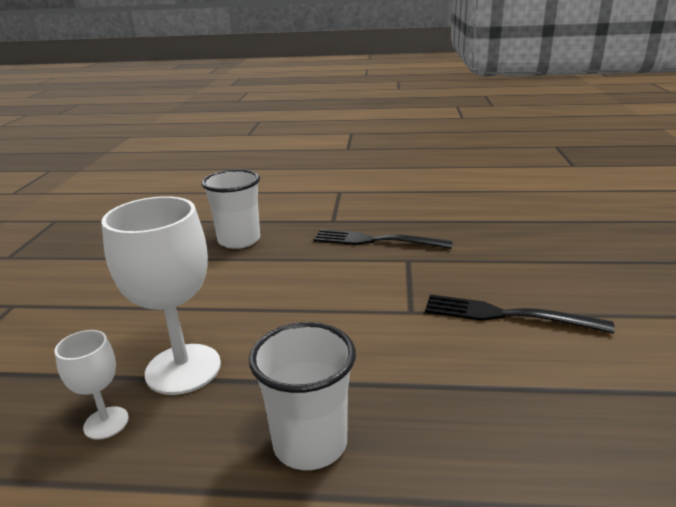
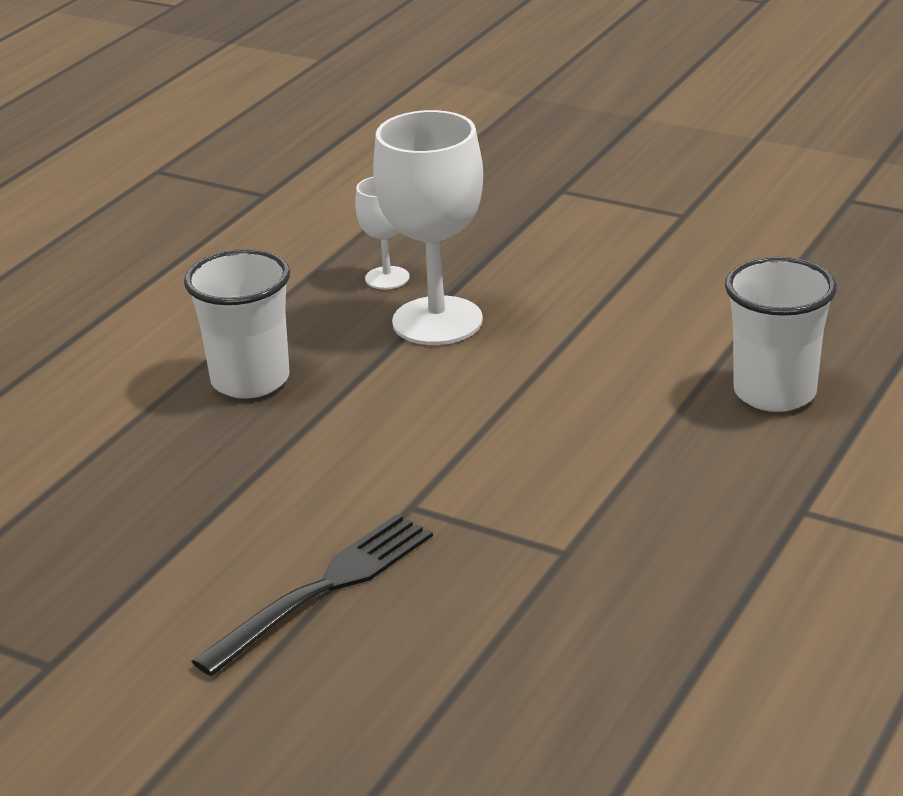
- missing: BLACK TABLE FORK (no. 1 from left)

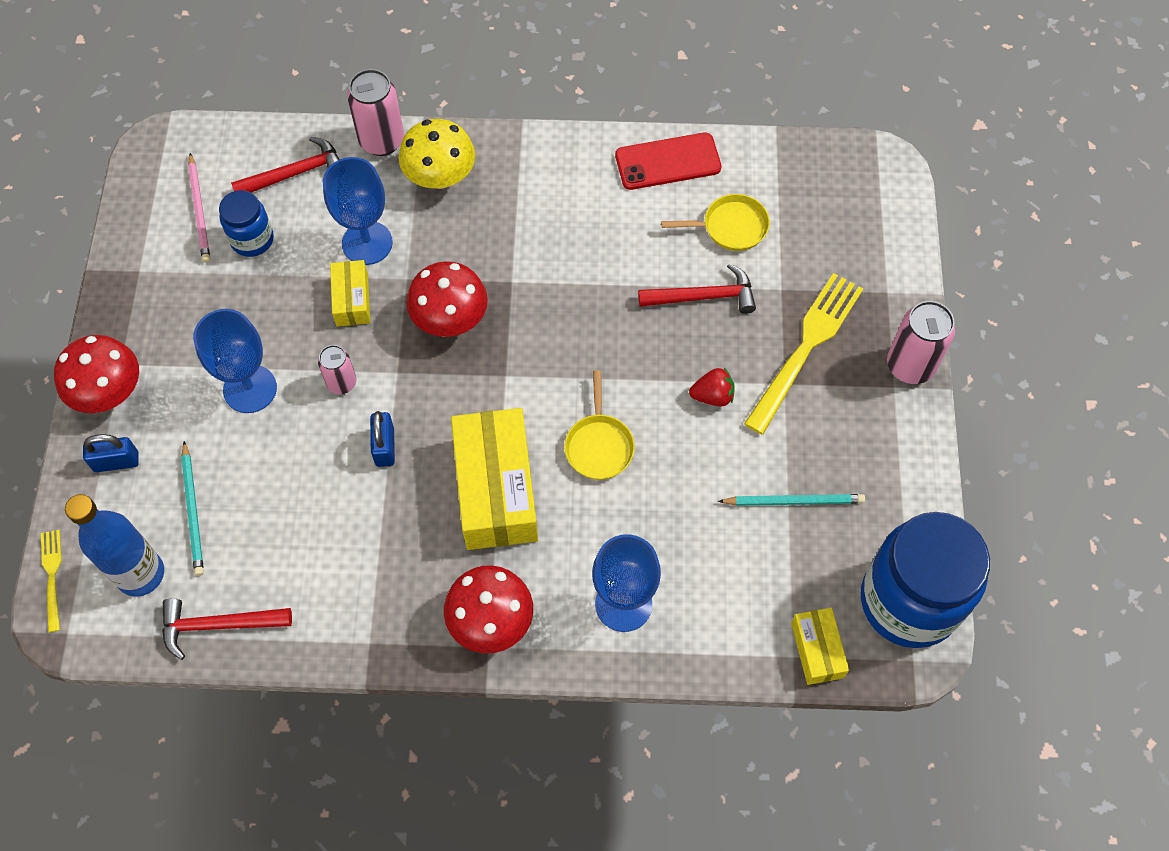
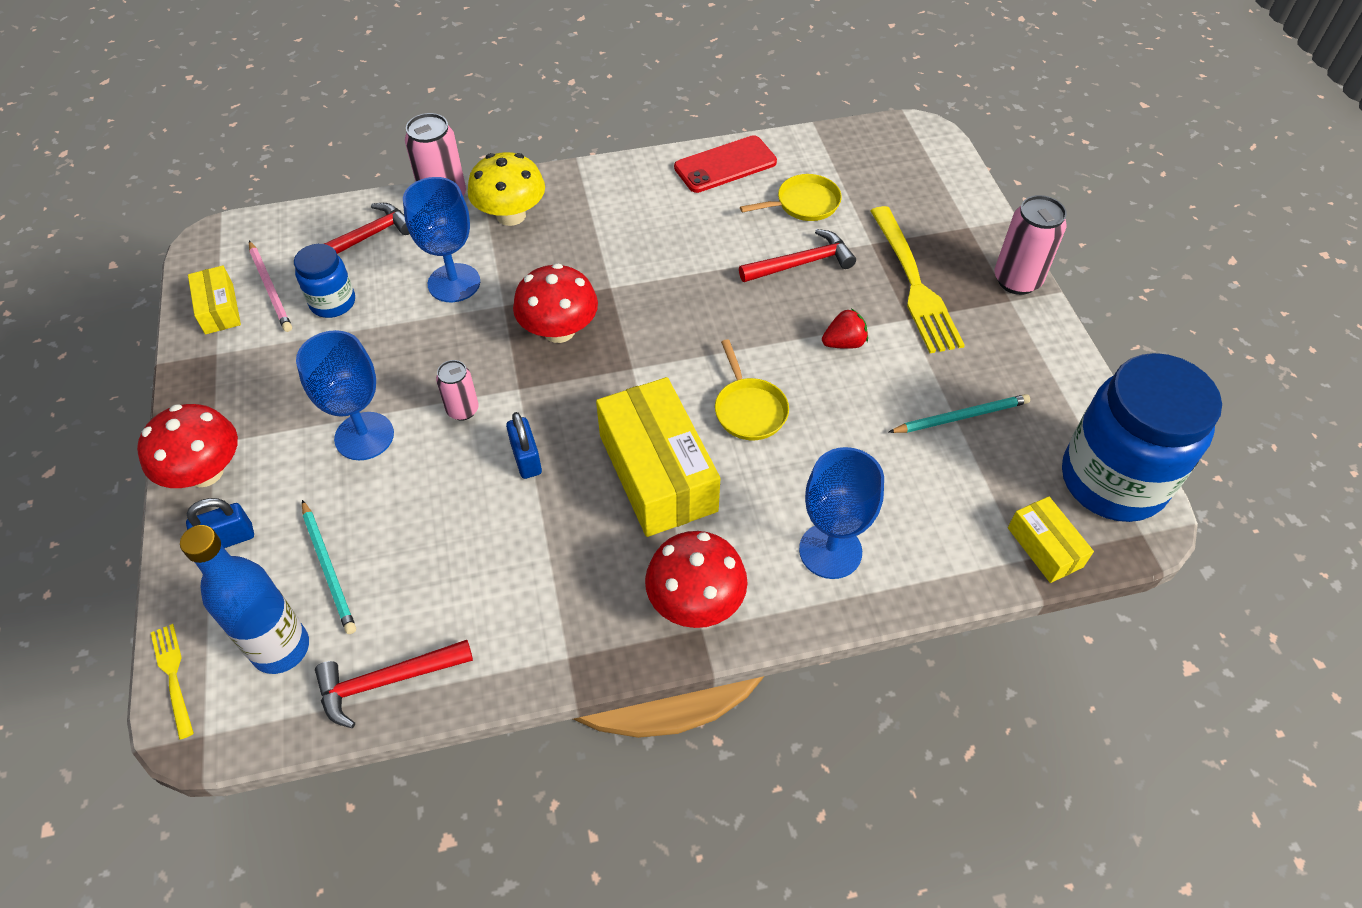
- relocated: YELLOW BOX (no. 1 from left)
- spun: YELLOW TABLE FORK (no. 2 from left) 150 degrees clockwise

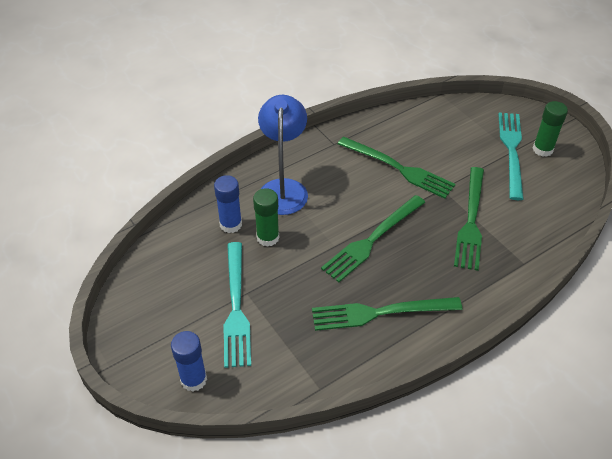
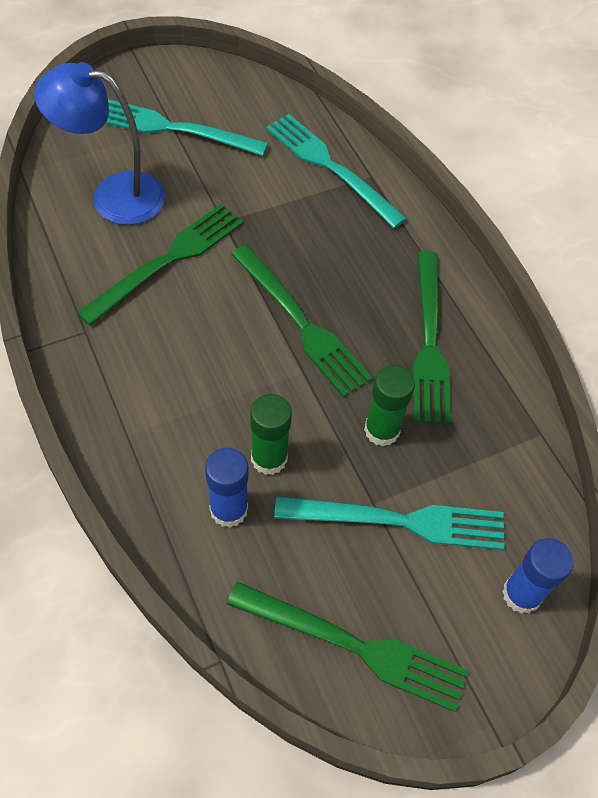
- relocated: ROYAL BLUE LAMP
- relocated: EMERALD GLUE STICK (no. 2 from left)
- relocated: EMERALD TABLE FORK (no. 4 from left in the first image) to EMERALD TABLE FORK (no. 3 from left)
- appeared: AQUA TABLE FORK (no. 2 from left)

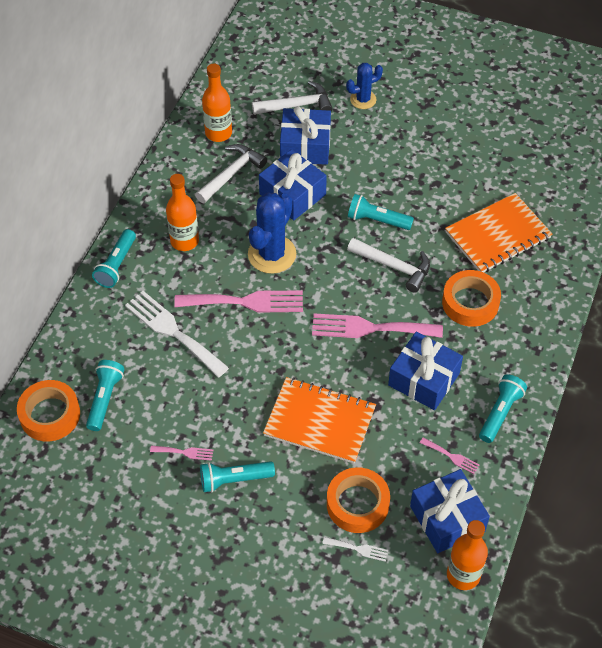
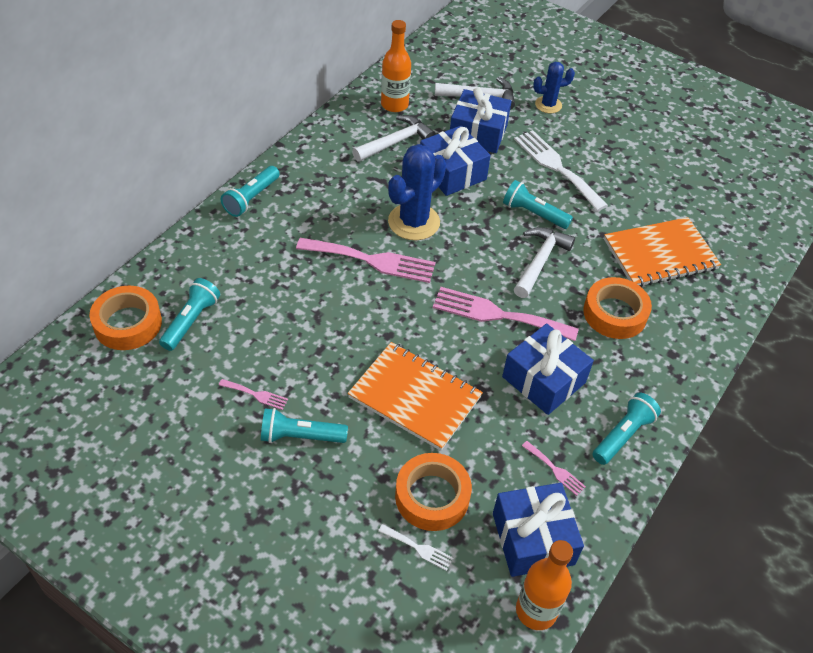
- missing: ORANGE FLASK (no. 1 from left)
- spun: WHITE CLAW HAMMER (no. 3 from left) 105 degrees counterclockwise
- relocated: WHITE TABLE FORK (no. 1 from left in the first image) to WHITE TABLE FORK (no. 2 from left)

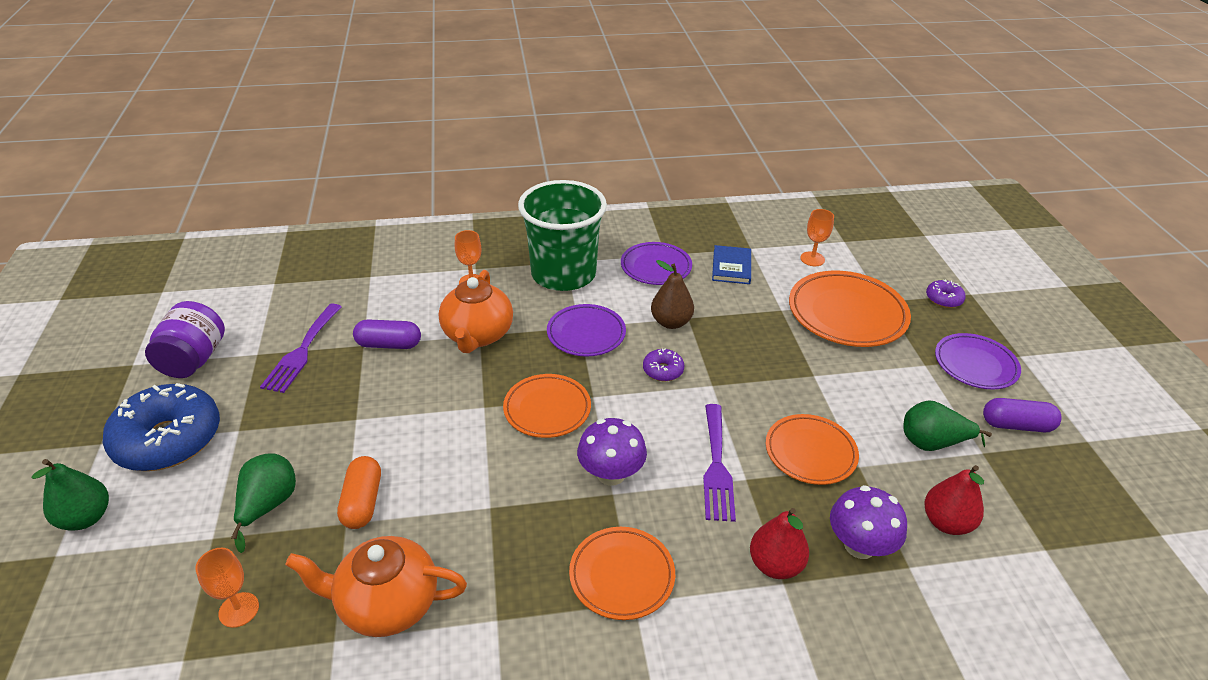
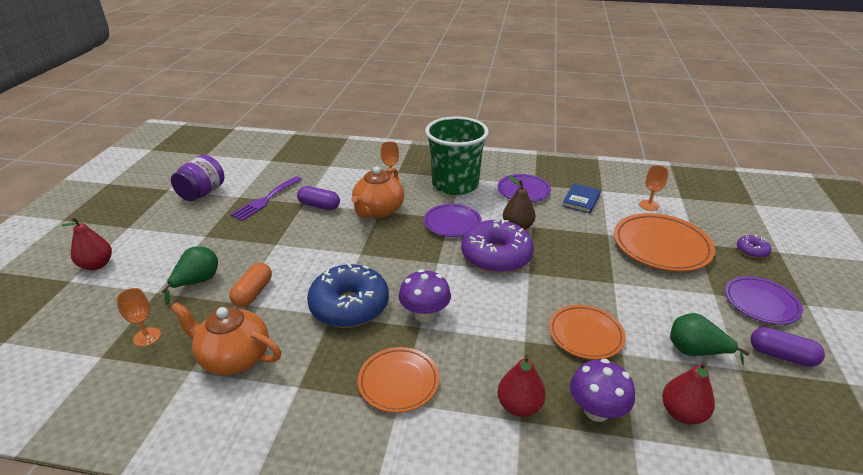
- size: ROYAL PURPLE DONUT (no. 1 from left) x2.28
- missing: ORANGE DINNER PLATE (no. 1 from left)
- relocated: ROYAL BLUE DONUT
- missing: ROYAL PURPLE TABLE FORK (no. 2 from left)
- colour: EMERALD PEAR (no. 1 from left) to SCARLET PEAR (no. 1 from left)

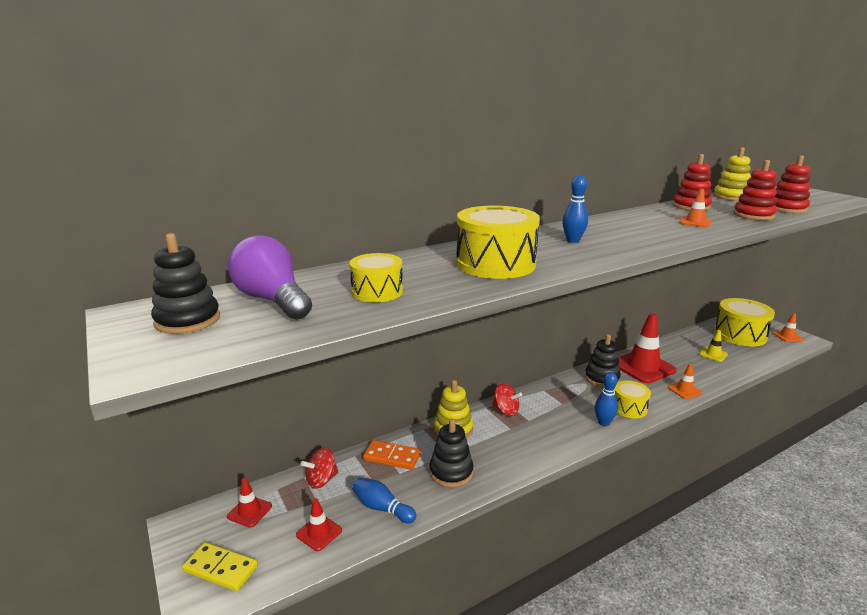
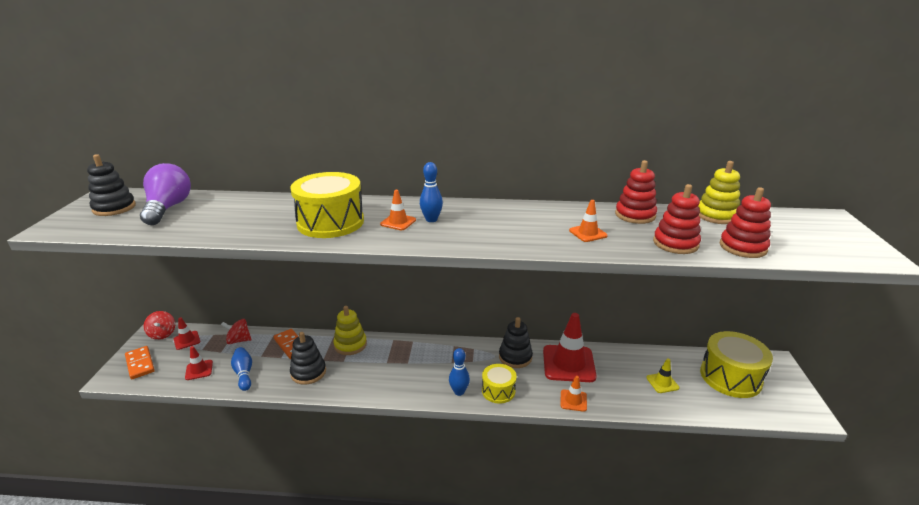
- missing: YELLOW DRUM (no. 1 from left)
- relocated: ORANGE TRAFFIC CONE (no. 3 from left in the first image) to ORANGE TRAFFIC CONE (no. 1 from left)
- relocated: SCARLET WHIRLIGIG (no. 2 from left in the first image) to SCARLET WHIRLIGIG (no. 1 from left)
- colour: YELLOW DOMINO TILE to ORANGE DOMINO TILE (no. 1 from left)

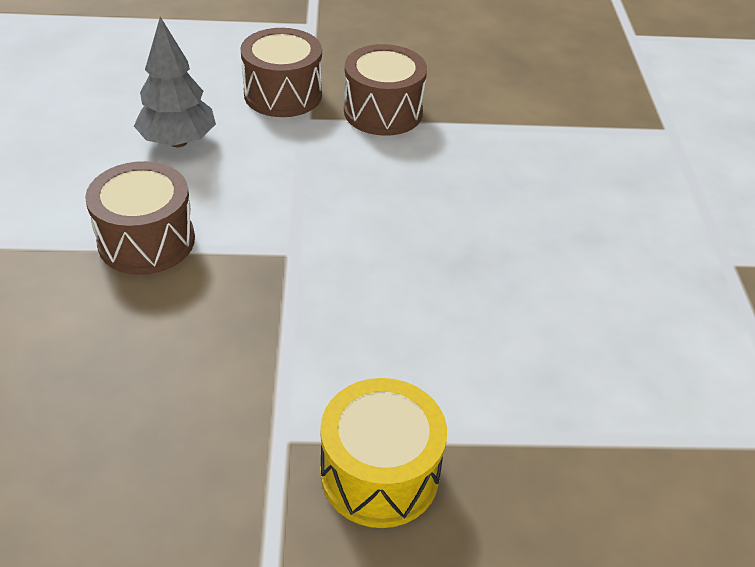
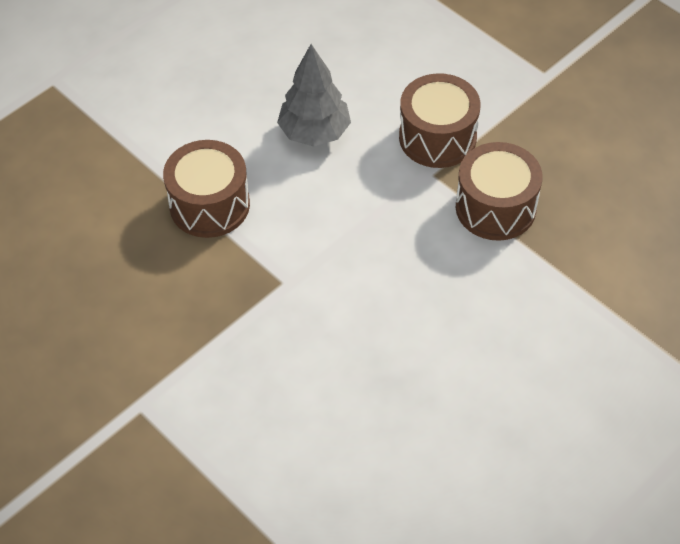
- missing: YELLOW DRUM

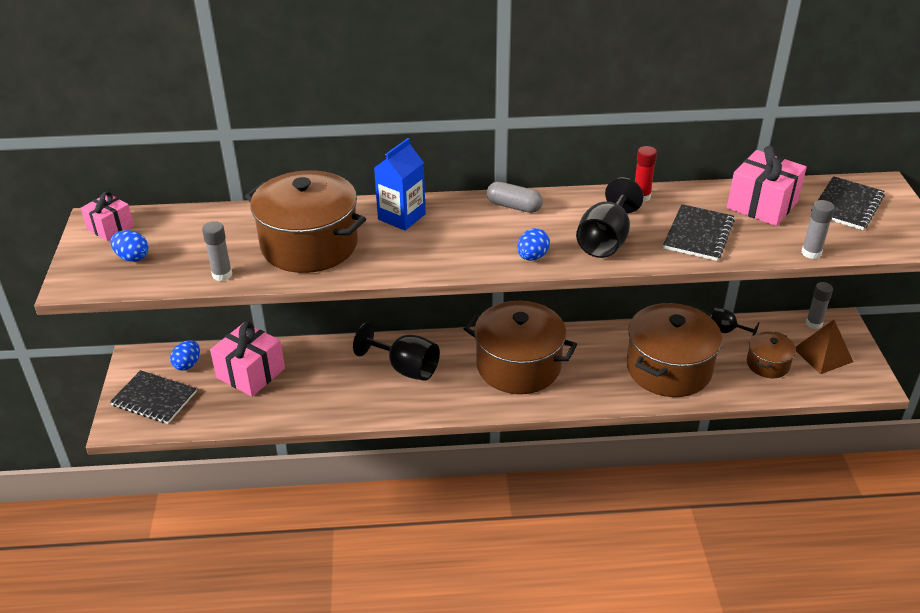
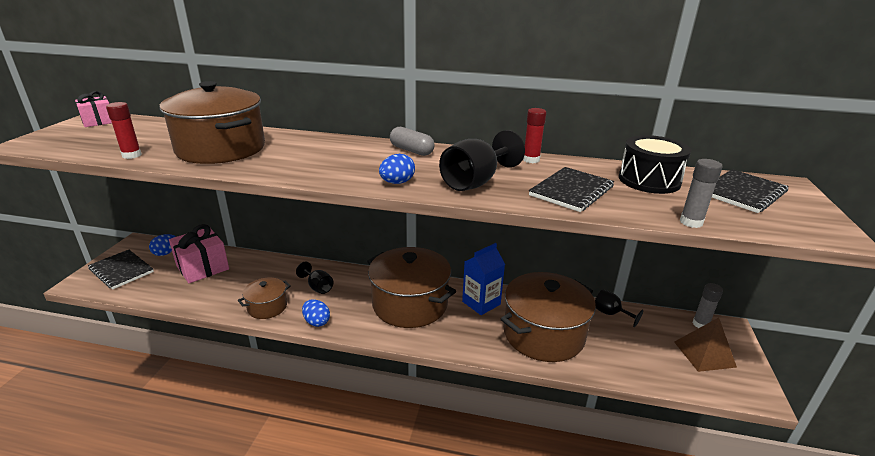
- relocated: ROYAL BLUE MILK CARTON
- exchanged: ROSE-PINK GIFT (no. 3 from left) to BLACK DRUM
- colour: GREY GLUE STICK (no. 1 from left) to SCARLET GLUE STICK (no. 1 from left)
- relocated: ROYAL BLUE EGG SHAPE (no. 1 from left in the first image) to ROYAL BLUE EGG SHAPE (no. 2 from left)
- size: BLACK GOBLET (no. 1 from left) x0.59
- relocated: RUSSET COOKING POT (no. 4 from left in the first image) to RUSSET COOKING POT (no. 2 from left)

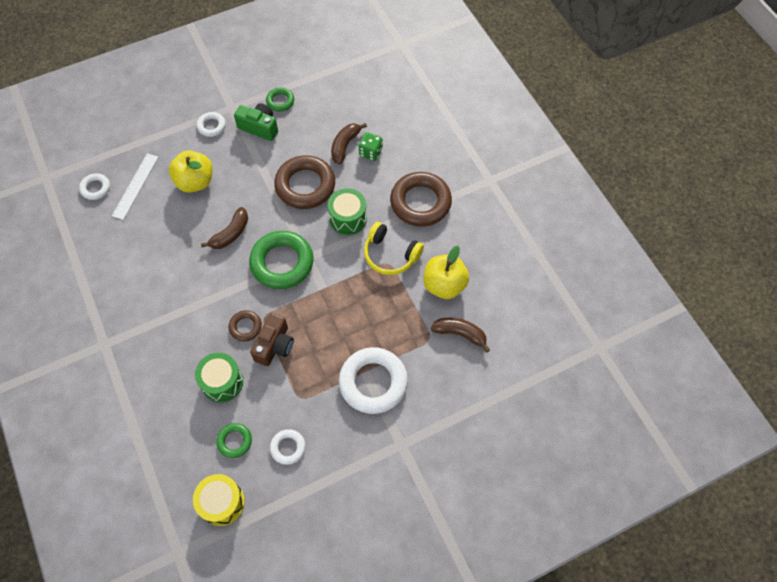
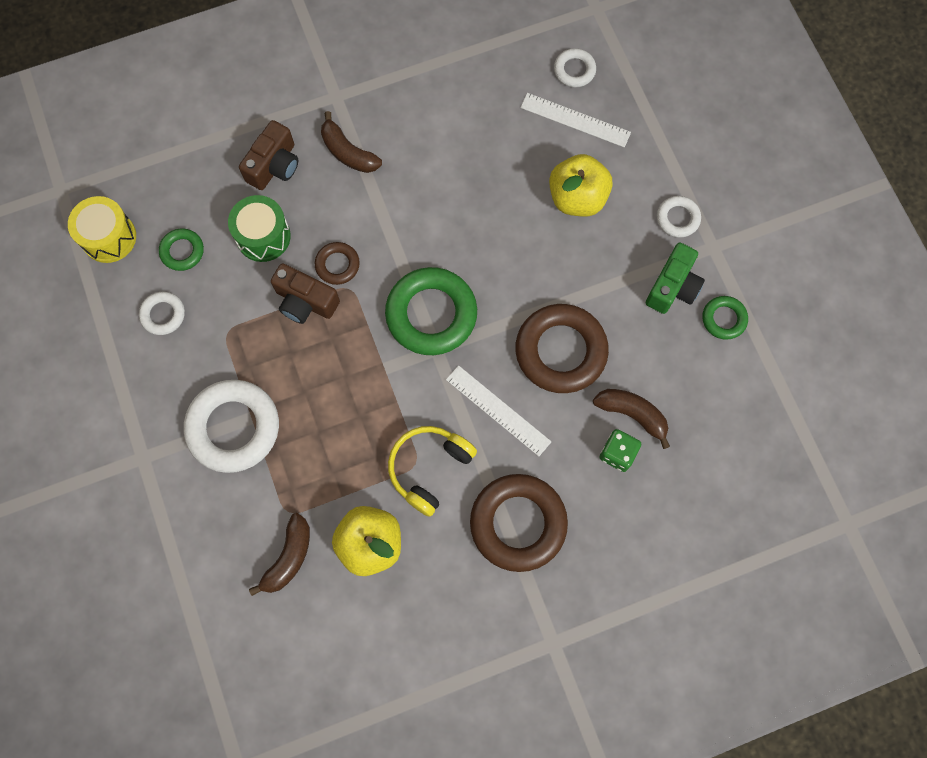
- exchanged: EMERALD DRUM (no. 2 from left) to WHITE STRAIGHTEDGE (no. 1 from left)
- relocated: RUSSET BANANA FRUIT (no. 1 from left in the first image) to RUSSET BANANA FRUIT (no. 2 from left)
- appeared: RUSSET CAMERA (no. 1 from left)

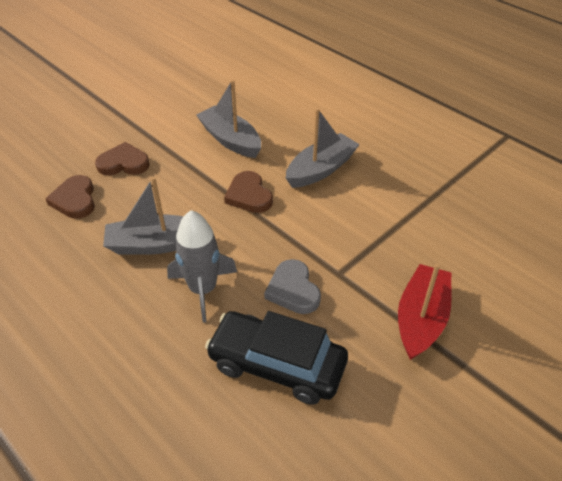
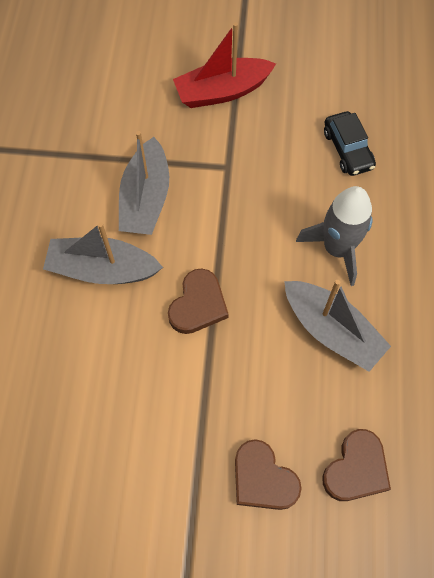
- relocated: GREY SAILBOAT (no. 2 from left)
- missing: GREY HEART
- size: BLACK TOY CAR x0.59

